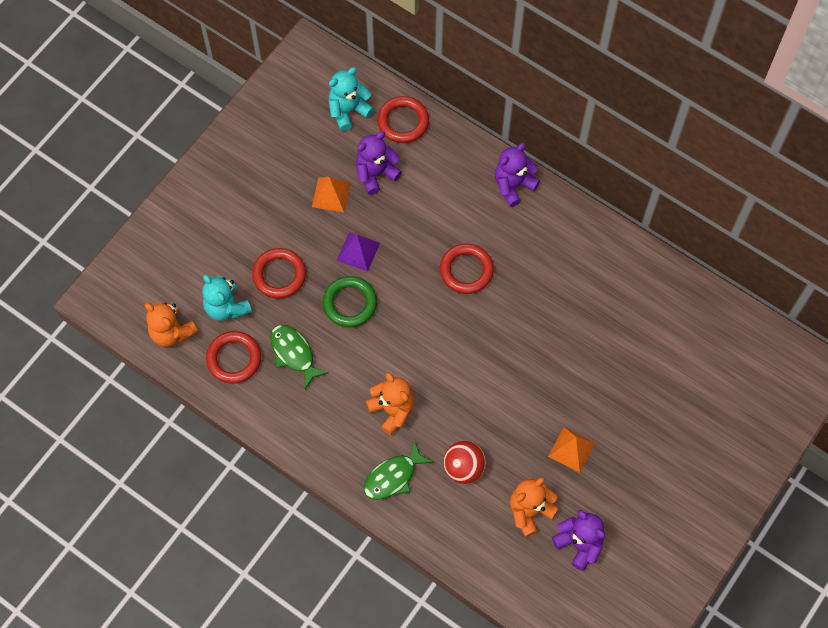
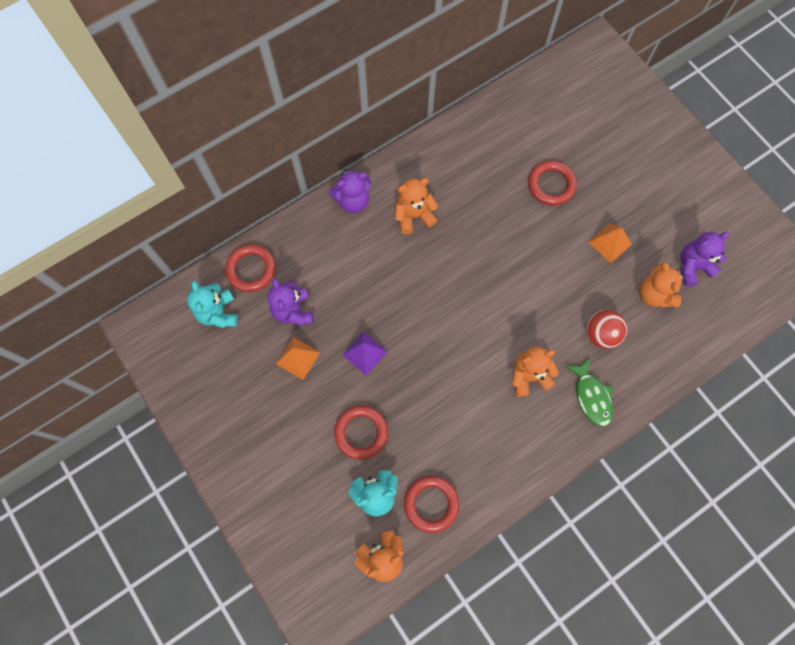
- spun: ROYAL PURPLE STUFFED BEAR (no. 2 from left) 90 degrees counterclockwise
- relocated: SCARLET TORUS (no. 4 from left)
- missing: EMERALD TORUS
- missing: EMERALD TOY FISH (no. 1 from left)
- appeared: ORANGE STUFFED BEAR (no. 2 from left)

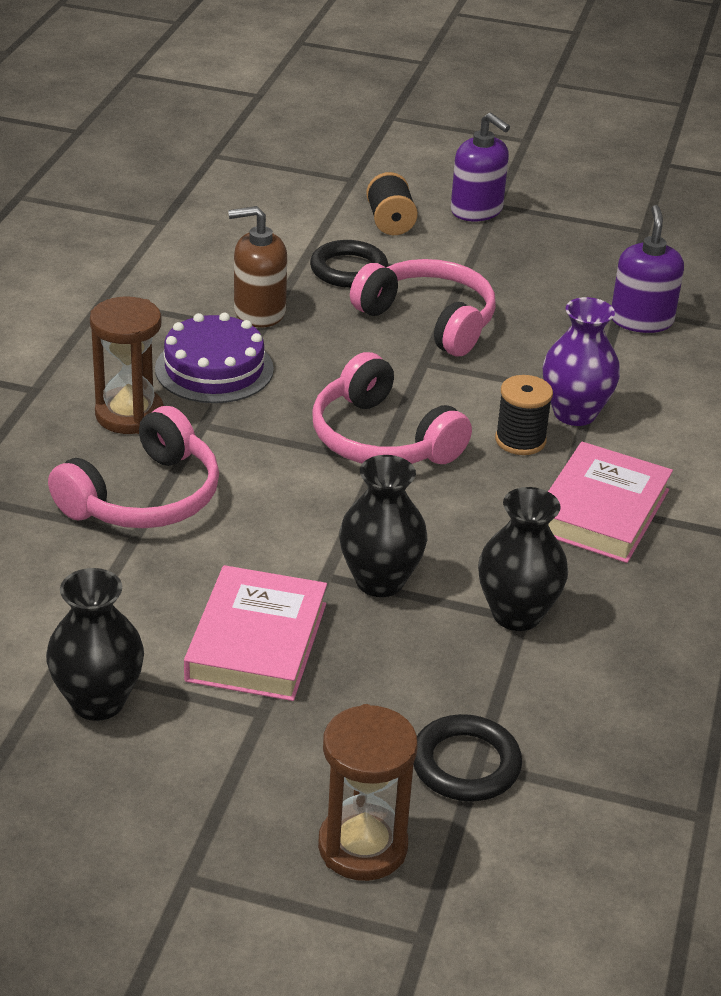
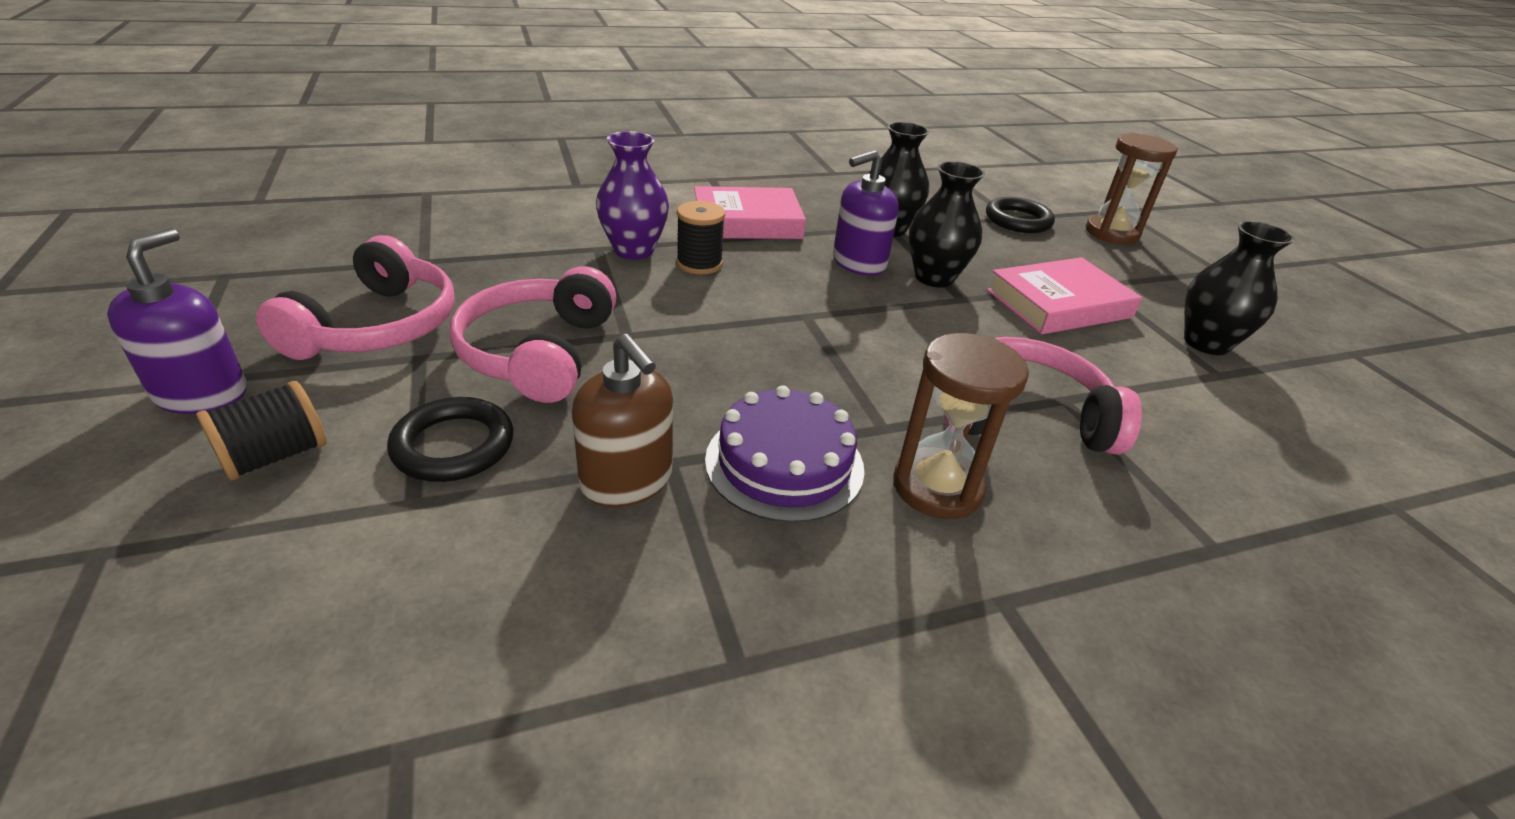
- relocated: ROYAL PURPLE PUMP BOTTLE (no. 2 from left)
- relocated: ROSE-PINK HEADSET (no. 2 from left in the first image) to ROSE-PINK HEADSET (no. 1 from left)

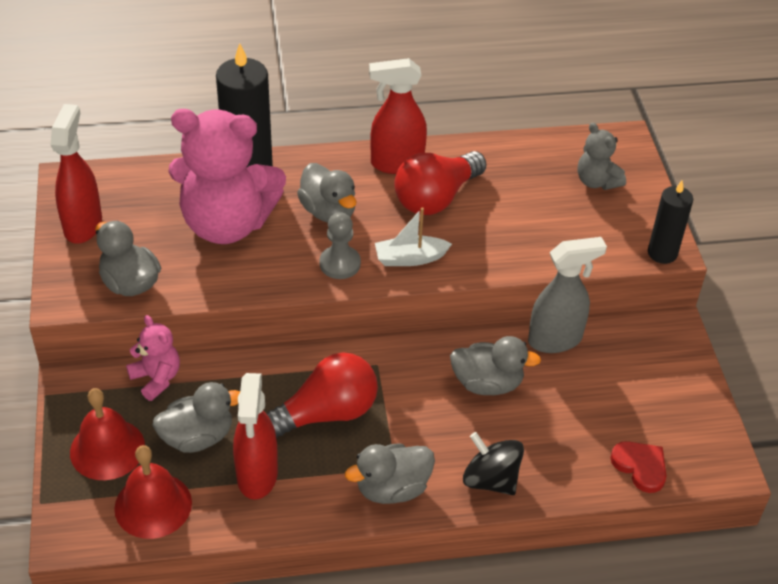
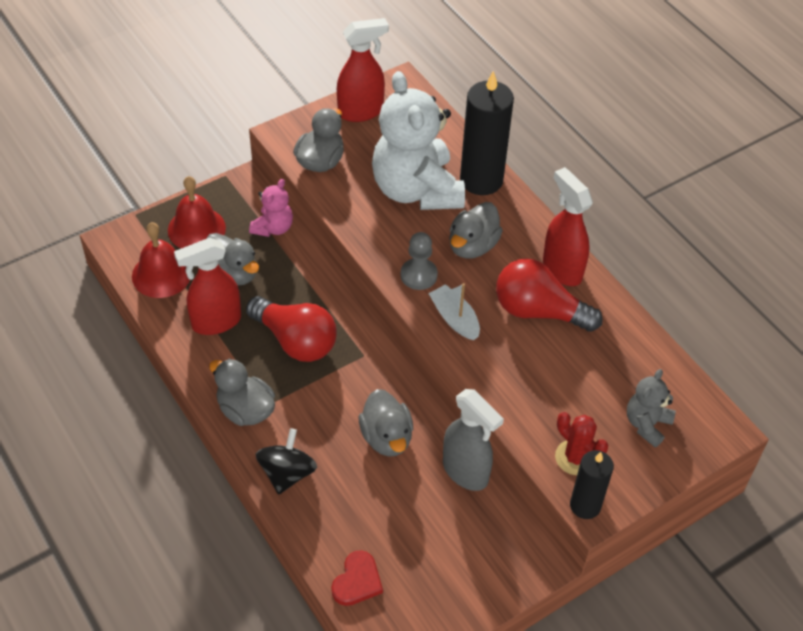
- colour: ROSE-PINK STUFFED BEAR (no. 2 from left) to WHITE STUFFED BEAR
- appeared: SCARLET PRICKLY PLANT

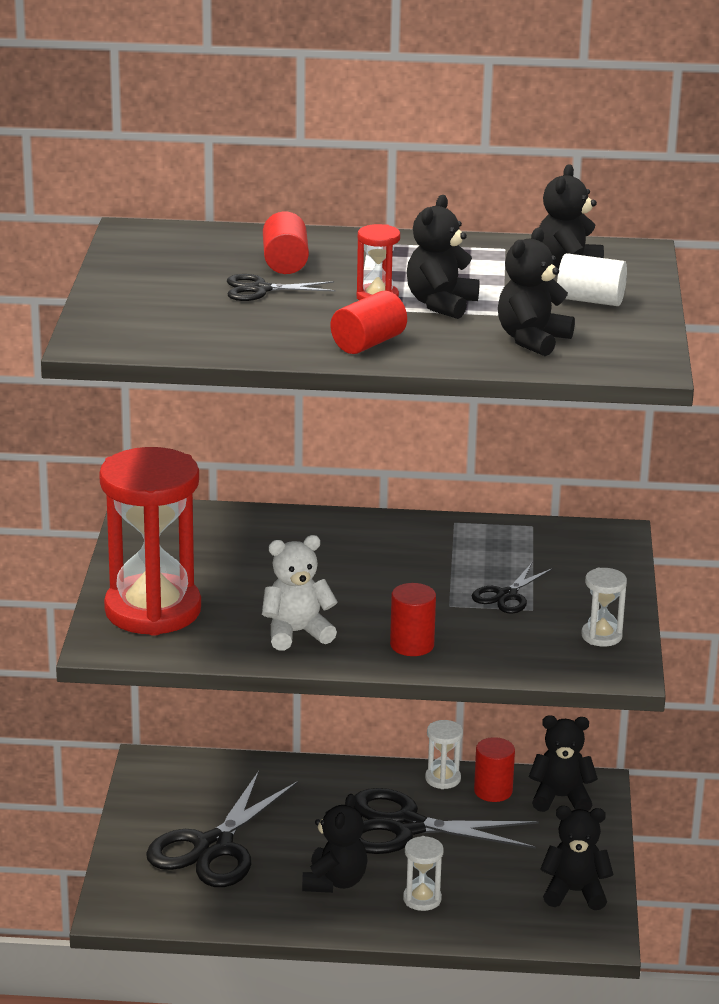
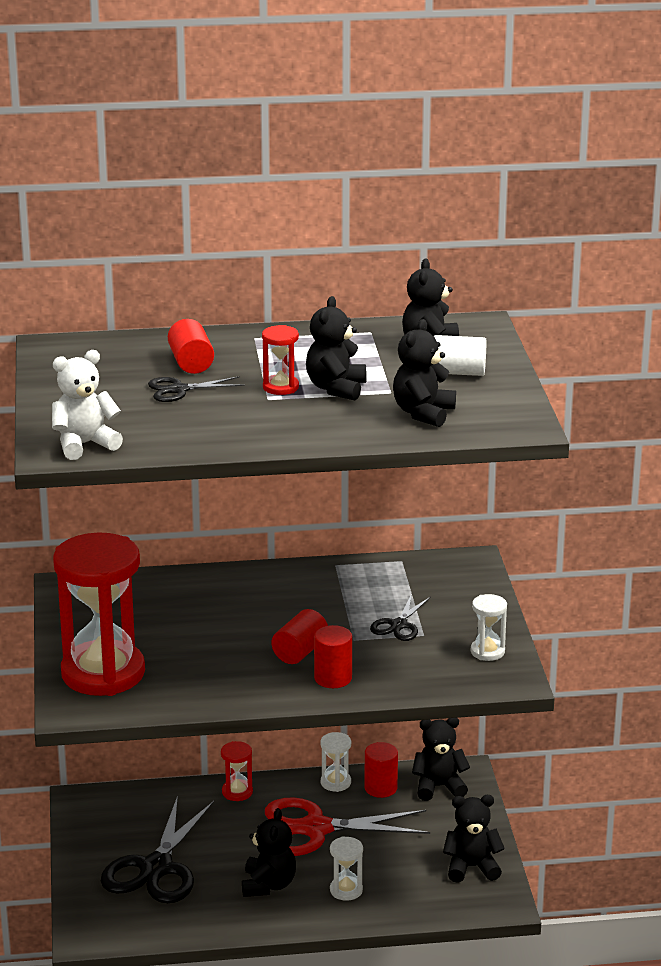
- relocated: SCARLET SOLID CYLINDER (no. 2 from left)
- relocated: WHITE STUFFED BEAR
- colour: BLACK SCISSORS (no. 3 from left) to SCARLET SCISSORS
- appeared: SCARLET SANDGLASS (no. 2 from left)

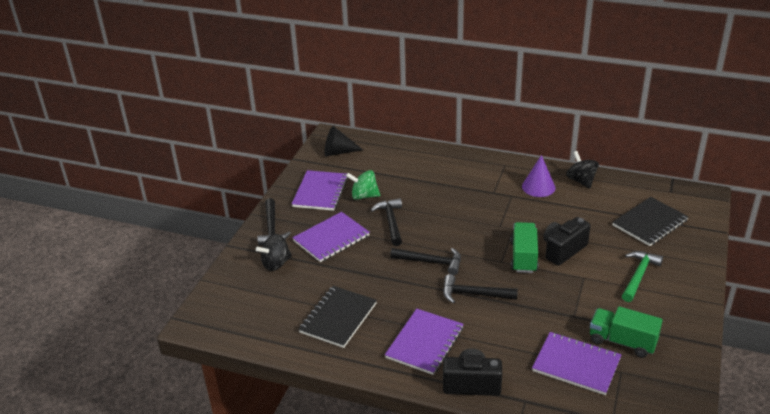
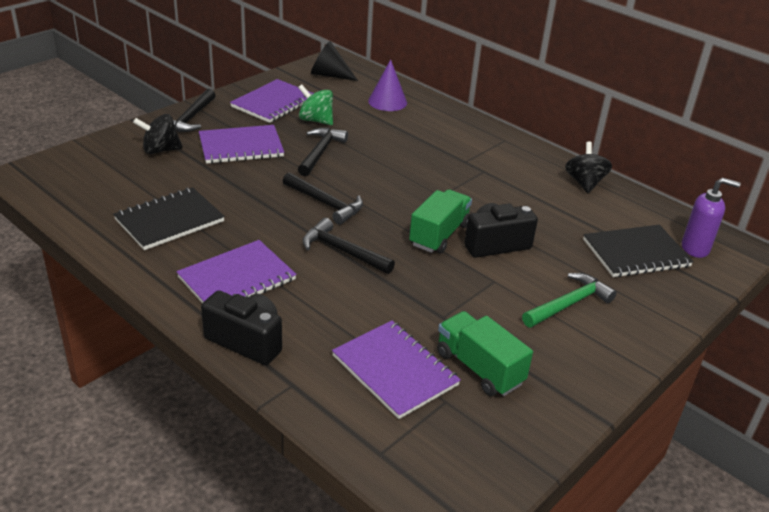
- relocated: ROYAL PURPLE SOLID CONE
- appeared: ROYAL PURPLE PUMP BOTTLE

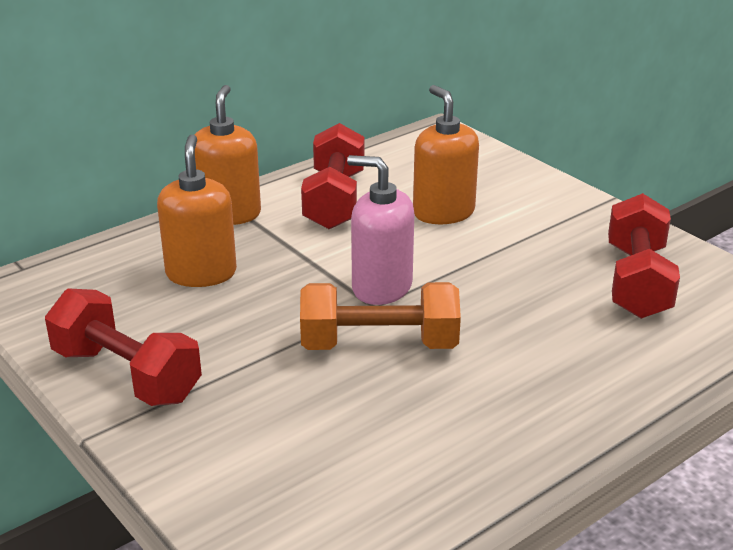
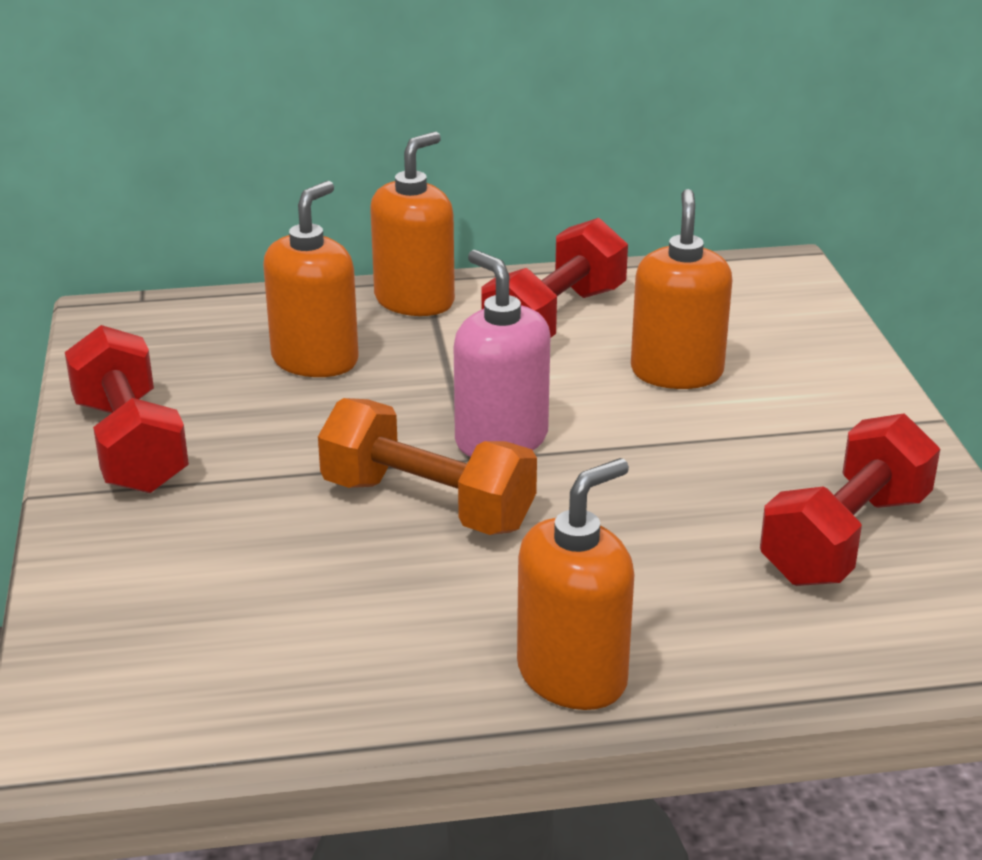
- appeared: ORANGE PUMP BOTTLE (no. 3 from left)

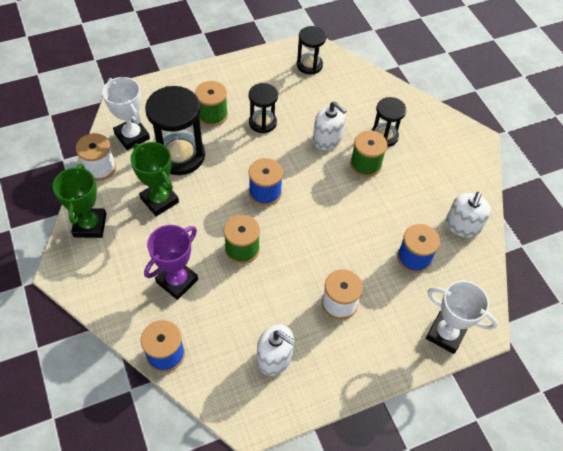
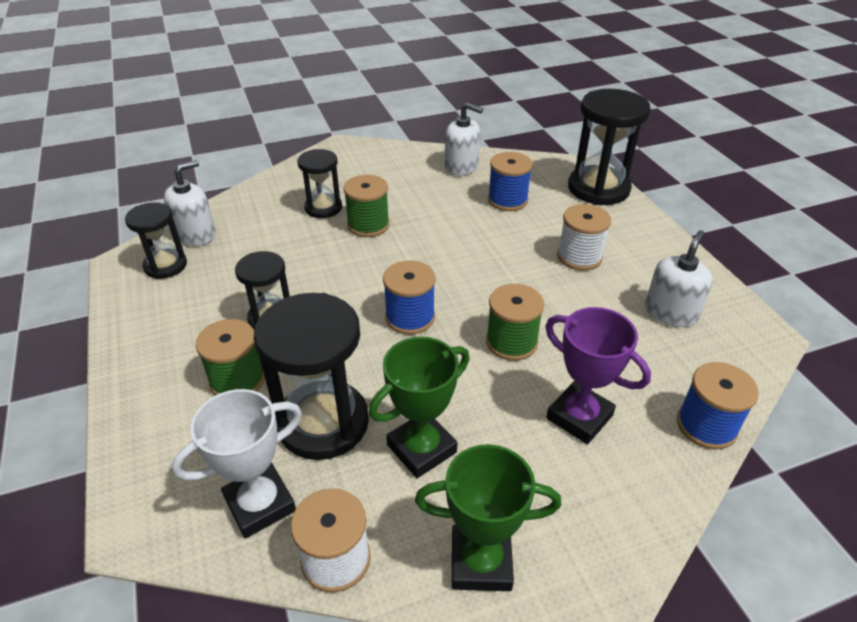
- relocated: WHITE PUMP BOTTLE (no. 2 from left in the first image) to WHITE PUMP BOTTLE (no. 1 from left)
- exchanged: WHITE AWARD CUP (no. 2 from left) to BLACK SANDGLASS (no. 5 from left)

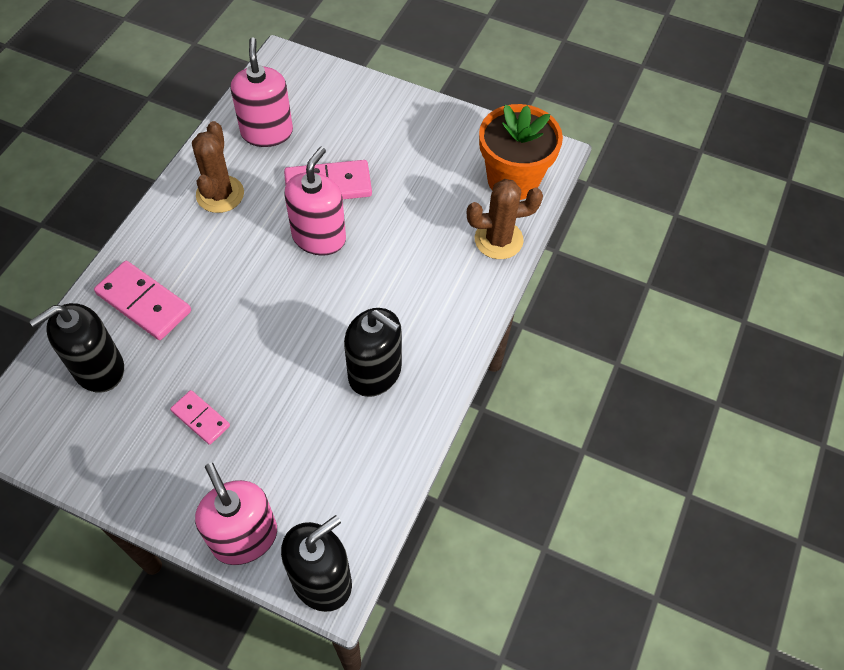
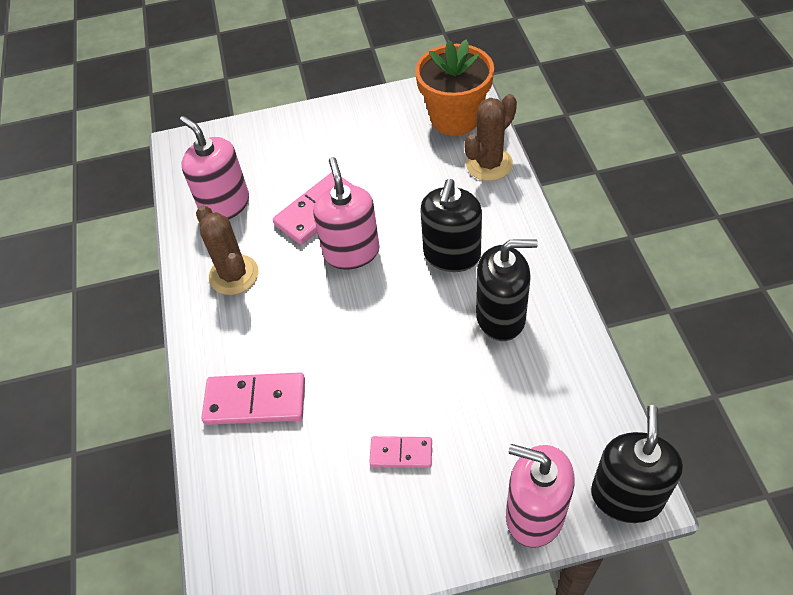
- relocated: BLACK PUMP BOTTLE (no. 1 from left)

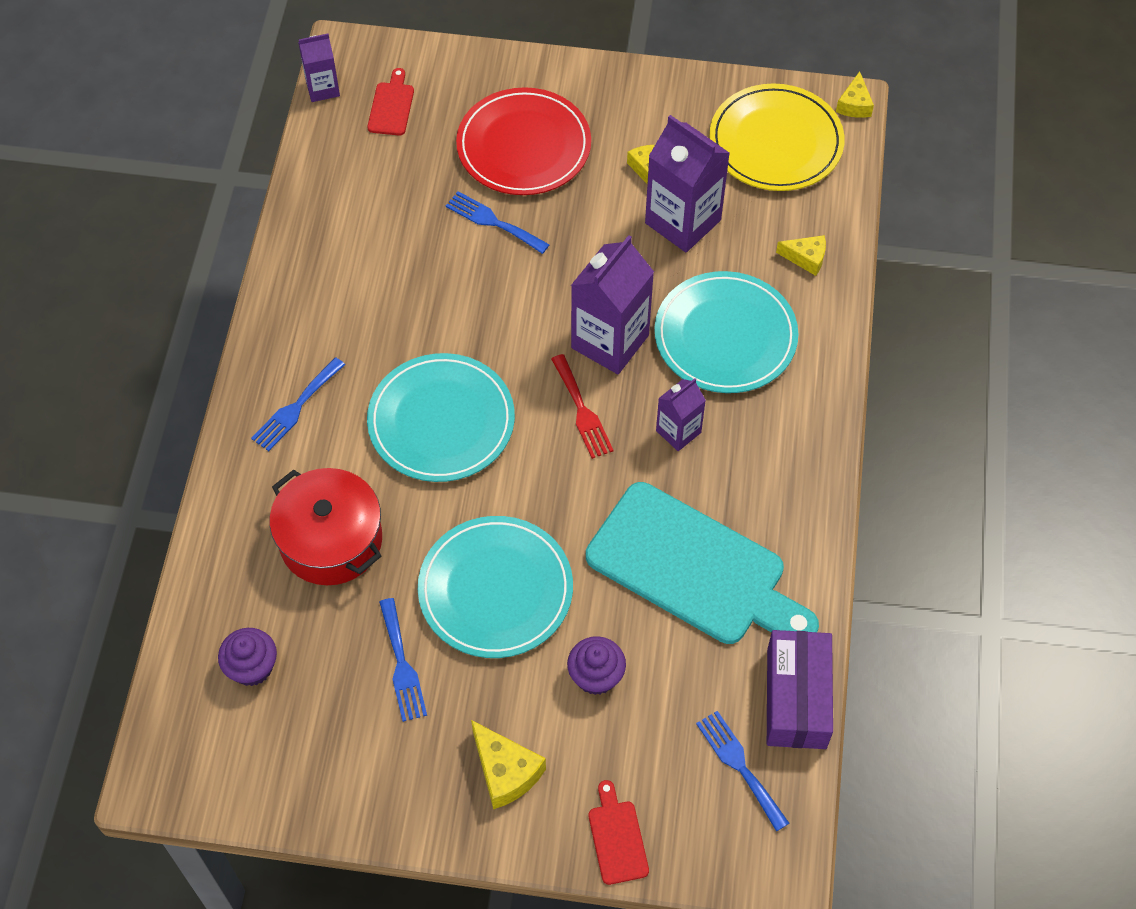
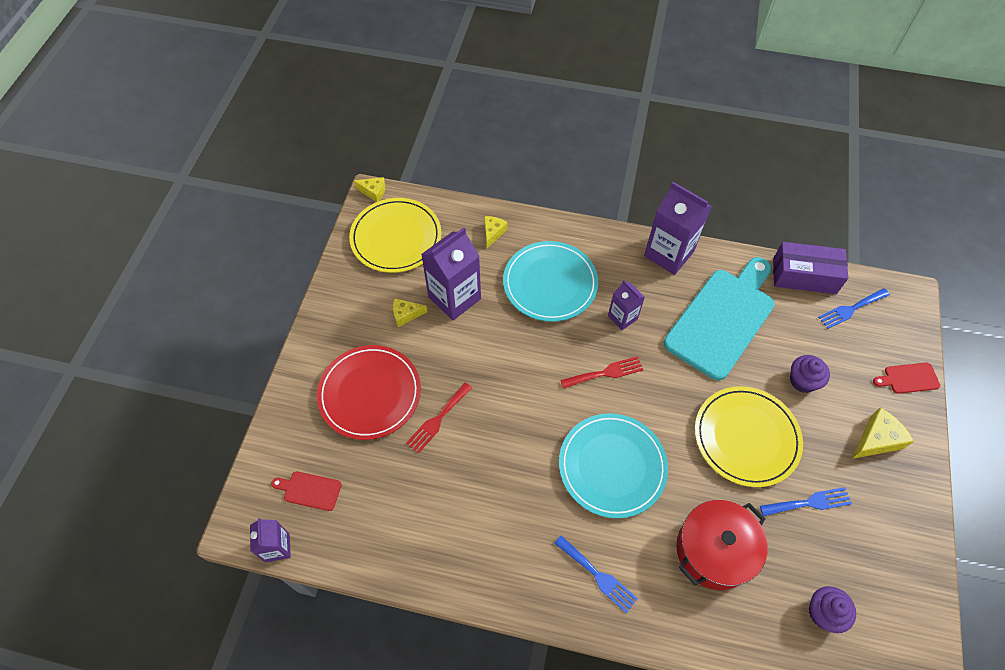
- colour: ROYAL BLUE TABLE FORK (no. 3 from left) to SCARLET TABLE FORK (no. 1 from left)
- relocated: ROYAL PURPLE MILK CARTON (no. 2 from left in the first image) to ROYAL PURPLE MILK CARTON (no. 4 from left)
- colour: AQUA DINNER PLATE (no. 2 from left) to YELLOW DINNER PLATE (no. 2 from left)

